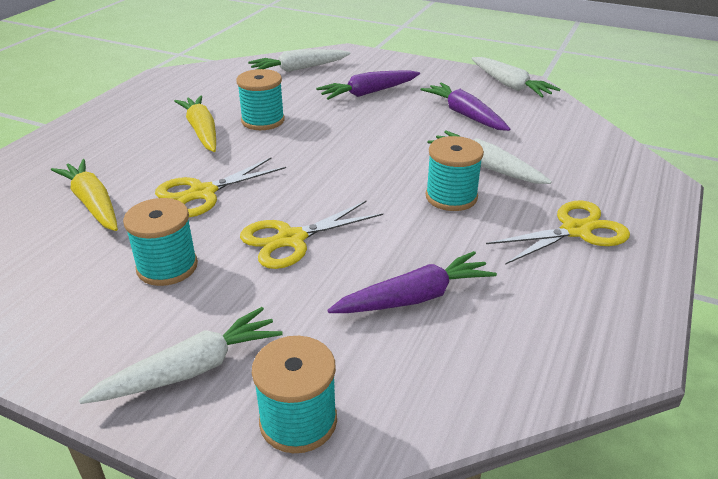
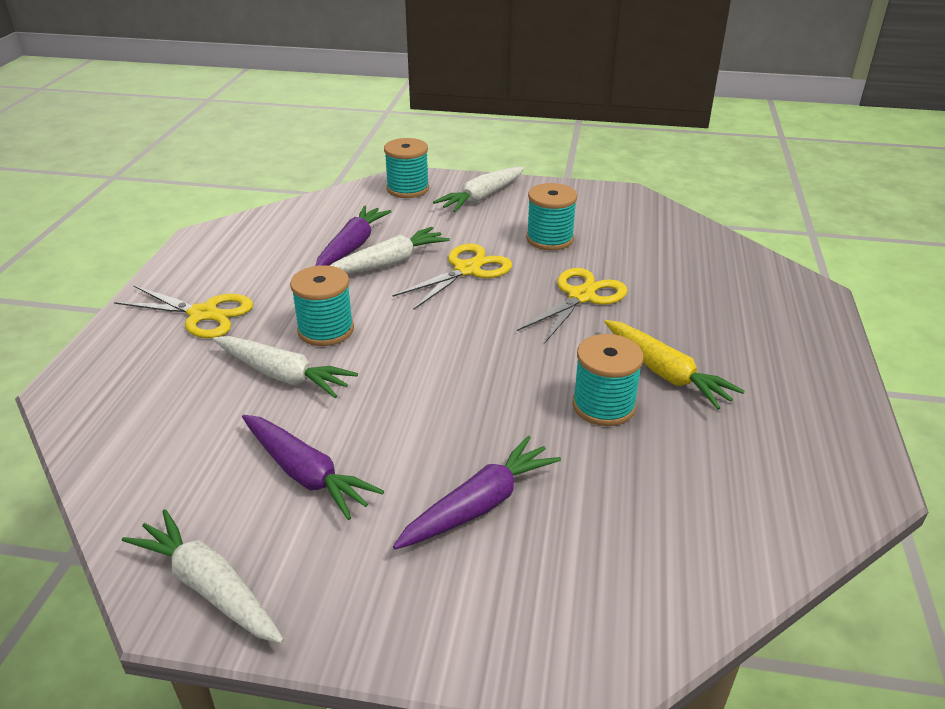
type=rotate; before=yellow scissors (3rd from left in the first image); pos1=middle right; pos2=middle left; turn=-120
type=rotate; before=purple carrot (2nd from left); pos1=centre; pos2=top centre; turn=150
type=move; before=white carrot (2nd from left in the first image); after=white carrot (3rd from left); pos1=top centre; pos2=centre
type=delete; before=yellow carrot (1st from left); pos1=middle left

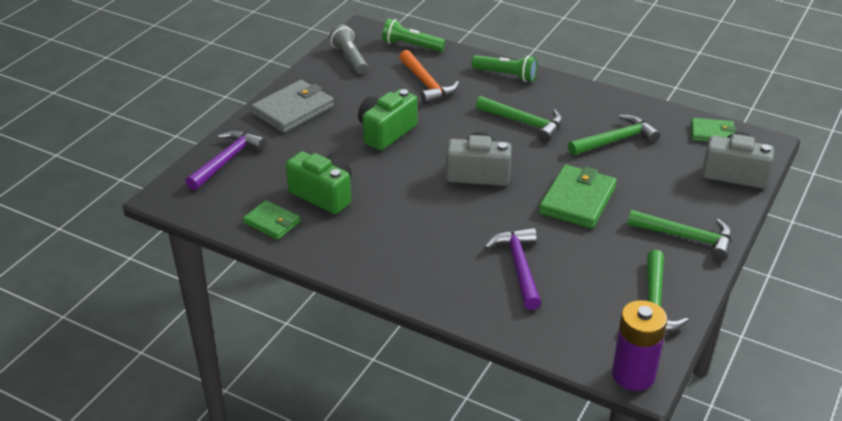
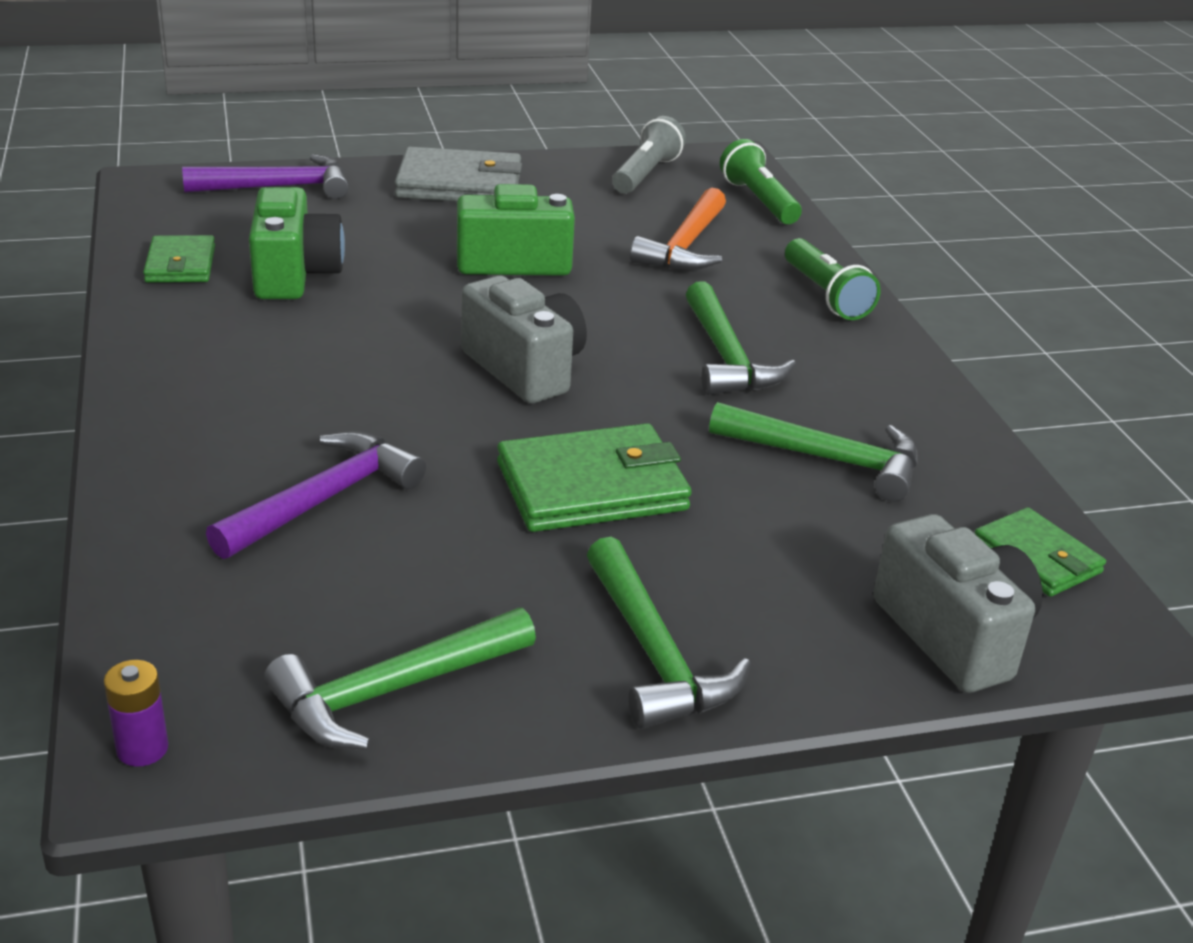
type=resize; before=purple battery; pos1=bottom right; pos2=bottom left; scale=0.49

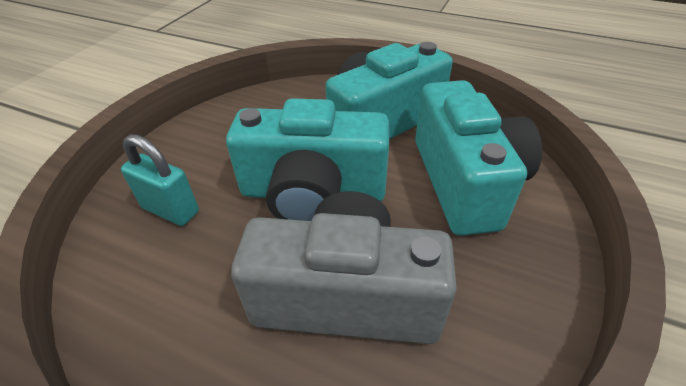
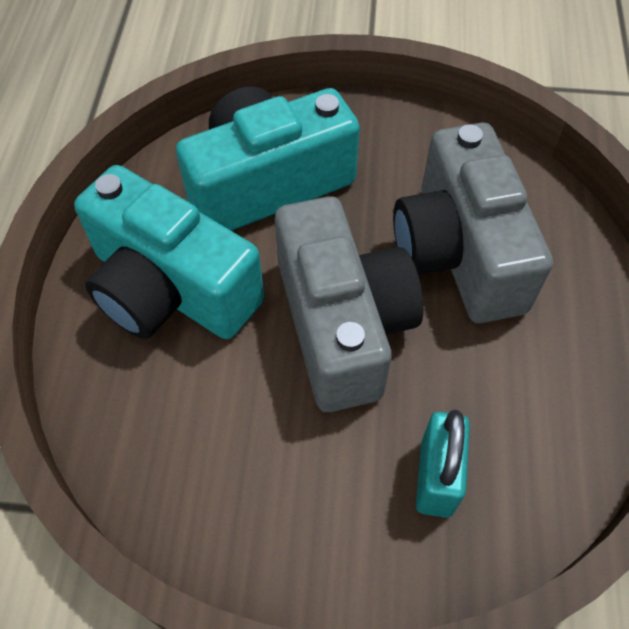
type=recolor; before=turquoise camera (1st from left); after=grey camera (1st from left); pos1=centre; pos2=centre

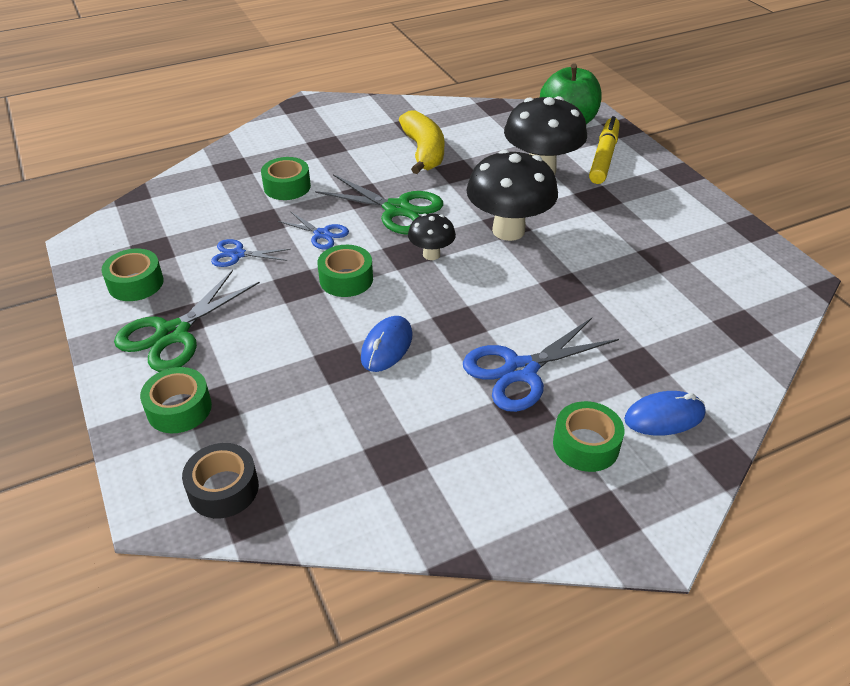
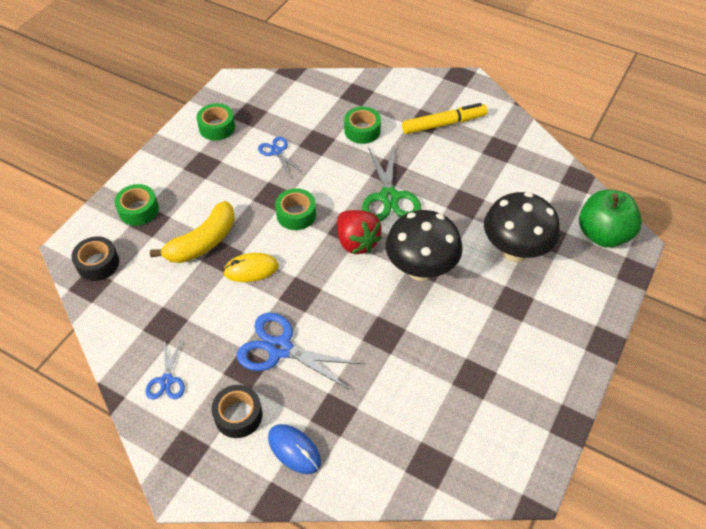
type=move; before=blue scissors (2nd from left in the first image); after=blue scissors (1st from left); pos1=centre; pos2=bottom left
type=move; before=yellow banana; pos1=top centre; pos2=middle left
type=recolor; before=green tape (5th from left); after=black tape (2nd from left); pos1=middle right; pos2=bottom centre
type=recolor; before=blue mouse (1st from left); after=yellow mouse; pos1=centre; pos2=centre
type=replace; before=black mushroom (1st from left); after=red strawberry; pos1=centre; pos2=centre
type=move; before=yellow marker; pos1=top right; pos2=top centre
type=delete; before=green scissors (1st from left); pos1=middle left

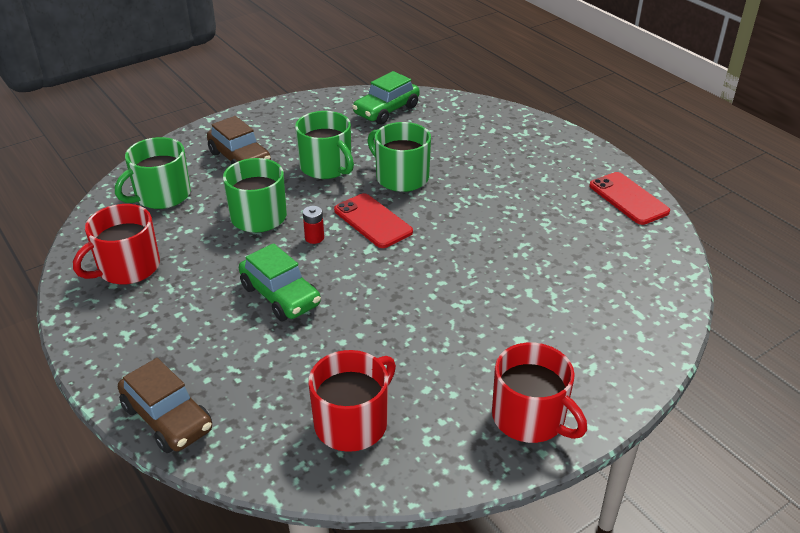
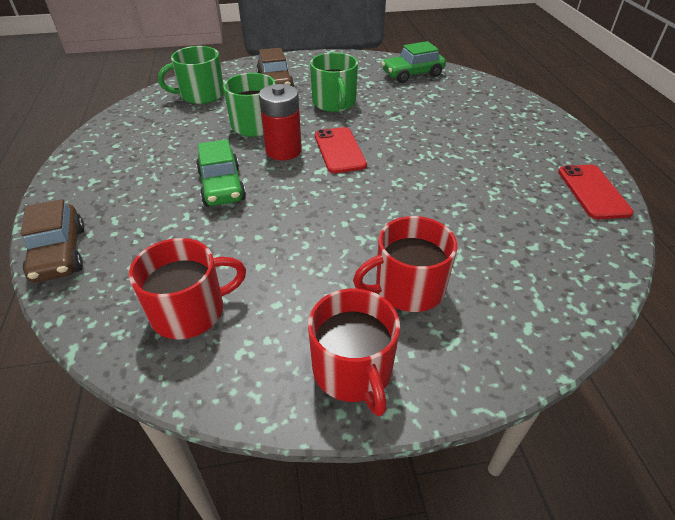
type=resize; before=red battery; pos1=centre; pos2=top centre; scale=2.13
type=move; before=red mug (1st from left in the first image); after=red mug (3rd from left); pos1=middle left; pos2=centre
type=delete; before=green mug (4th from left); pos1=top centre

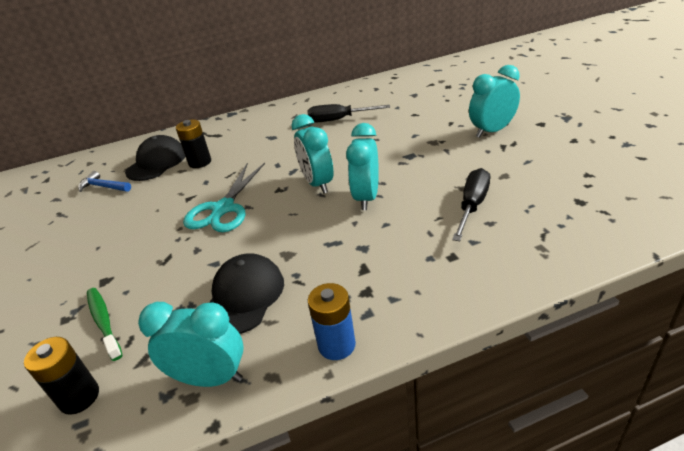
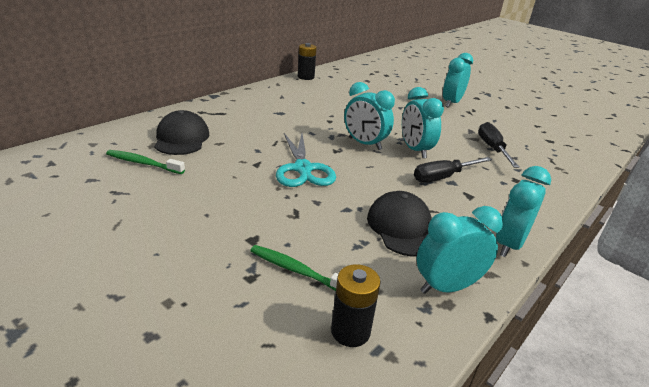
type=replace; before=blue hammer; after=green toothbrush (1st from left); pos1=middle left; pos2=middle left
type=move; before=black battery (2nd from left in the first image); after=black battery (1st from left); pos1=top left; pos2=top centre
type=move; before=black screwdriver (1st from left); pos1=top centre; pos2=middle right
type=replace; before=blue battery; after=turquoise clock (5th from left); pos1=bottom centre; pos2=middle right

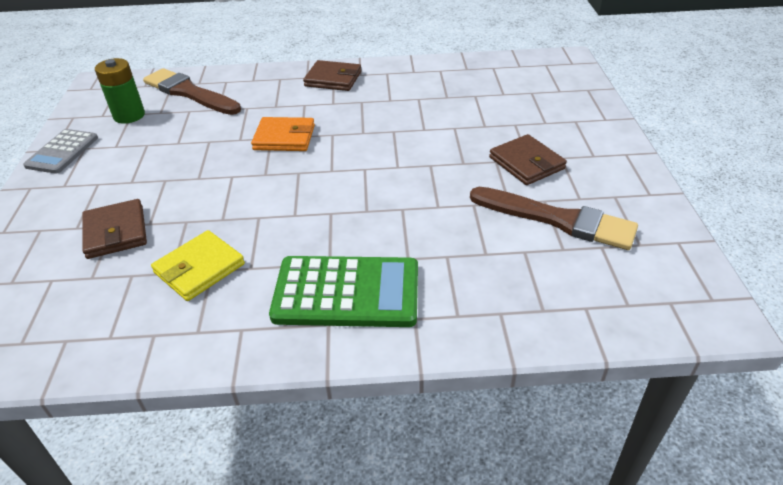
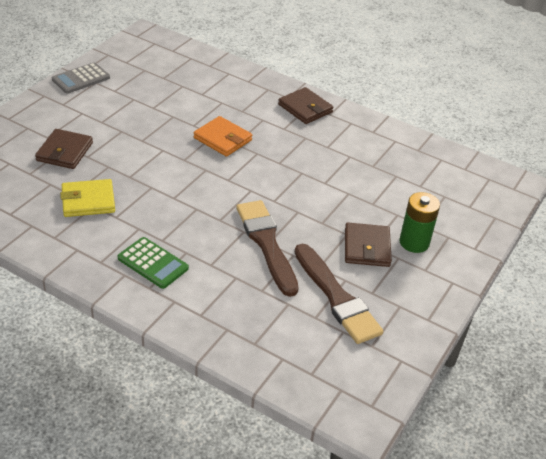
type=resize; before=green calculator; pos1=centre; pos2=middle left; scale=0.62
type=move; before=brown brush (1st from left); pos1=top left; pos2=centre
type=move; before=green battery; pos1=top left; pos2=middle right

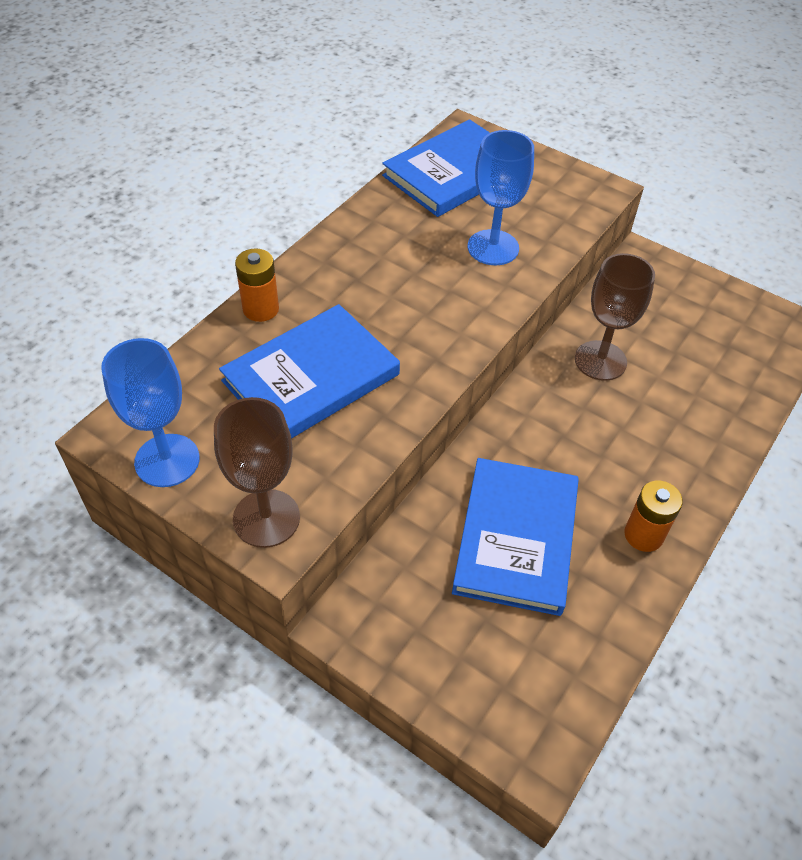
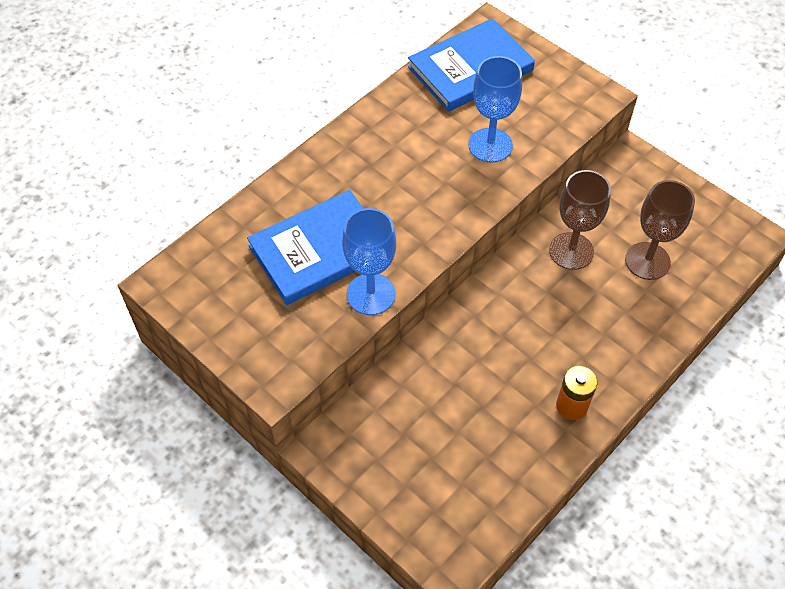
type=move; before=blue goblet (1st from left); pos1=middle left; pos2=centre
type=move; before=brown goblet (1st from left in the first image); after=brown goblet (2nd from left); pos1=middle left; pos2=middle right
type=delete; before=orange battery (1st from left); pos1=top left
type=delete; before=blue book (3rd from left); pos1=centre

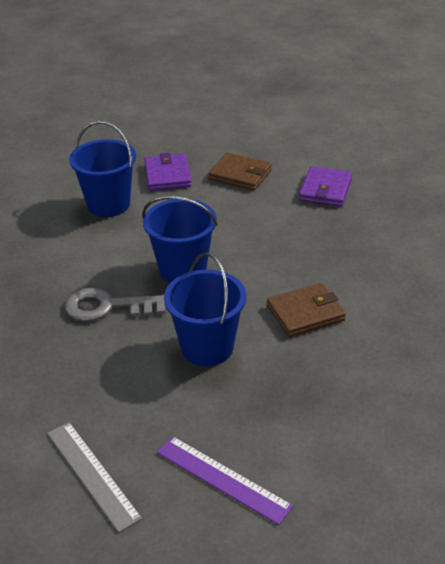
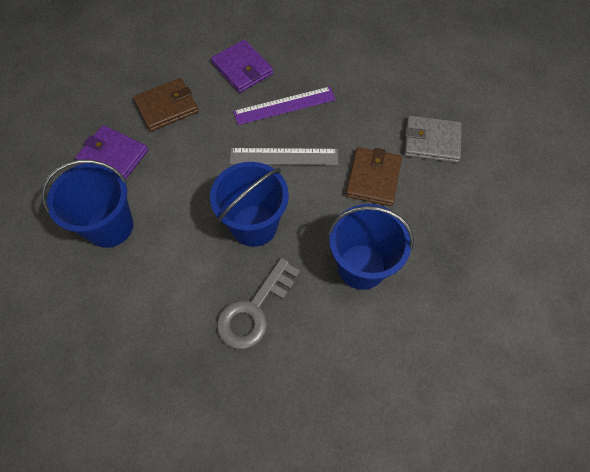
type=move; before=grey ruler; pos1=bottom left; pos2=top centre
type=move; before=purple ruler; pos1=bottom centre; pos2=top centre
type=insert; after=grey wallet; pos2=top right

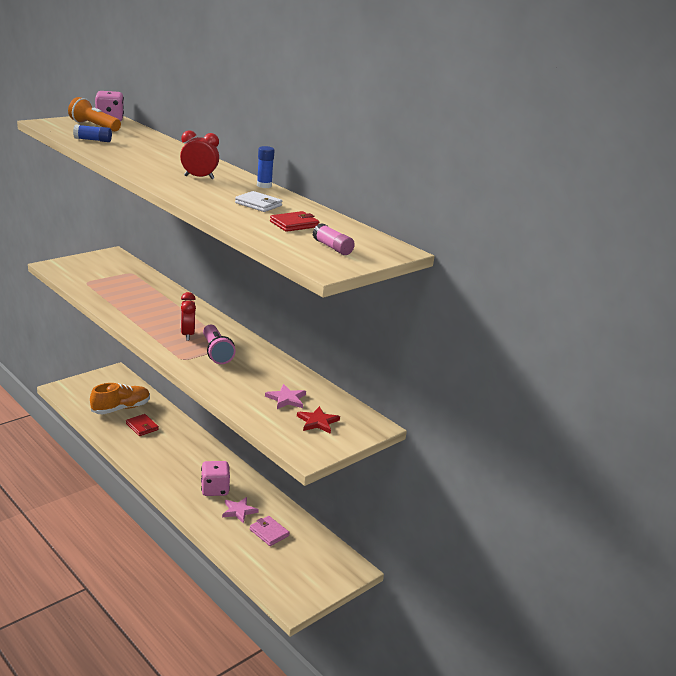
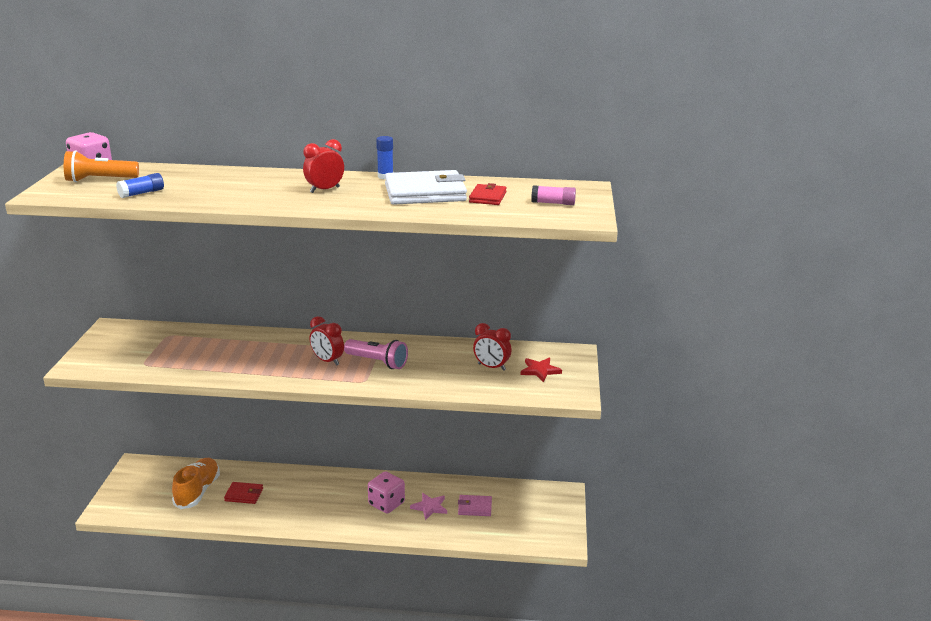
type=resize; before=white wallet; pos1=top centre; pos2=top centre; scale=1.95
type=replace; before=pink star (2nd from left); after=red clock (3rd from left); pos1=centre; pos2=centre

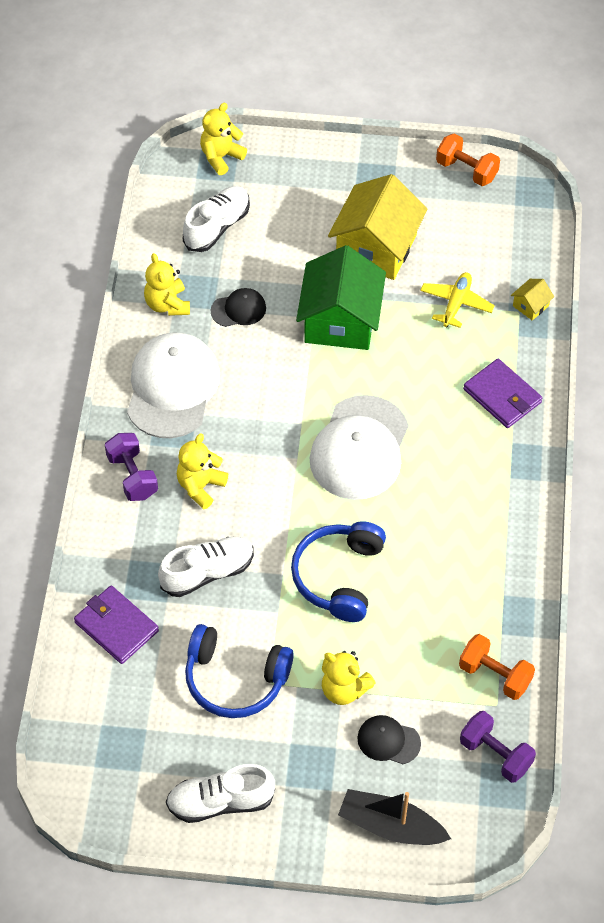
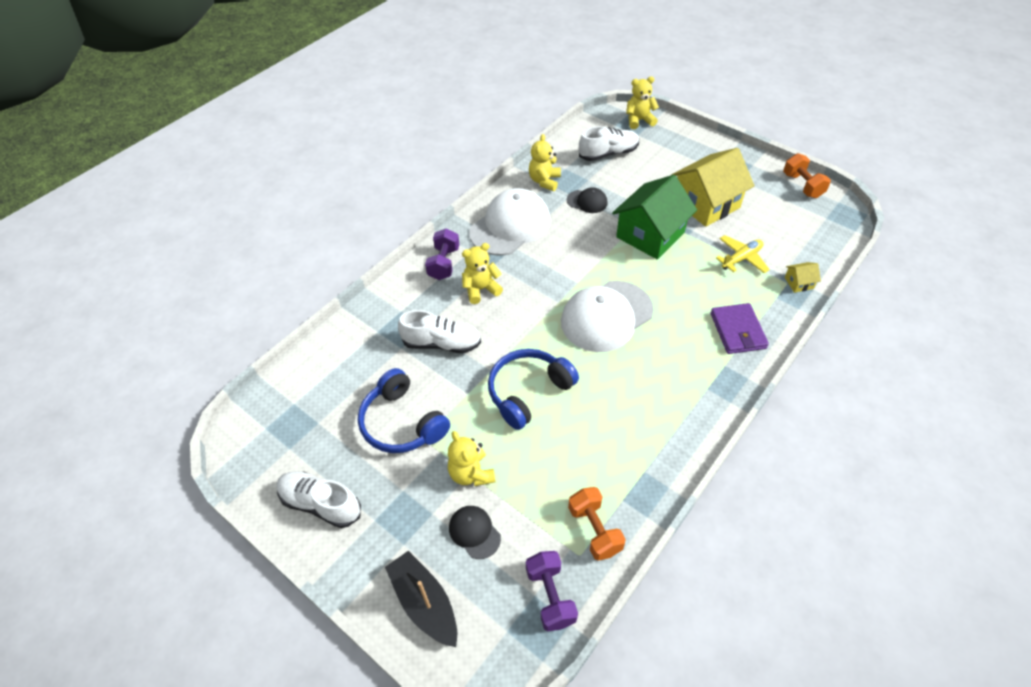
type=delete; before=purple wallet (1st from left); pos1=bottom left

